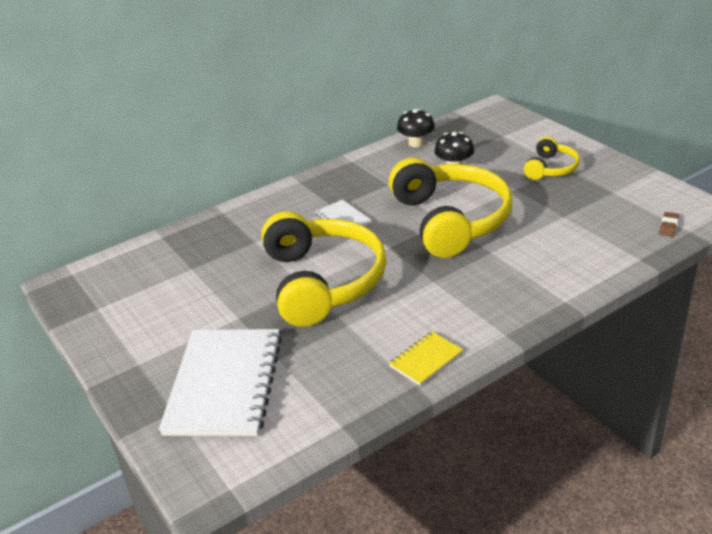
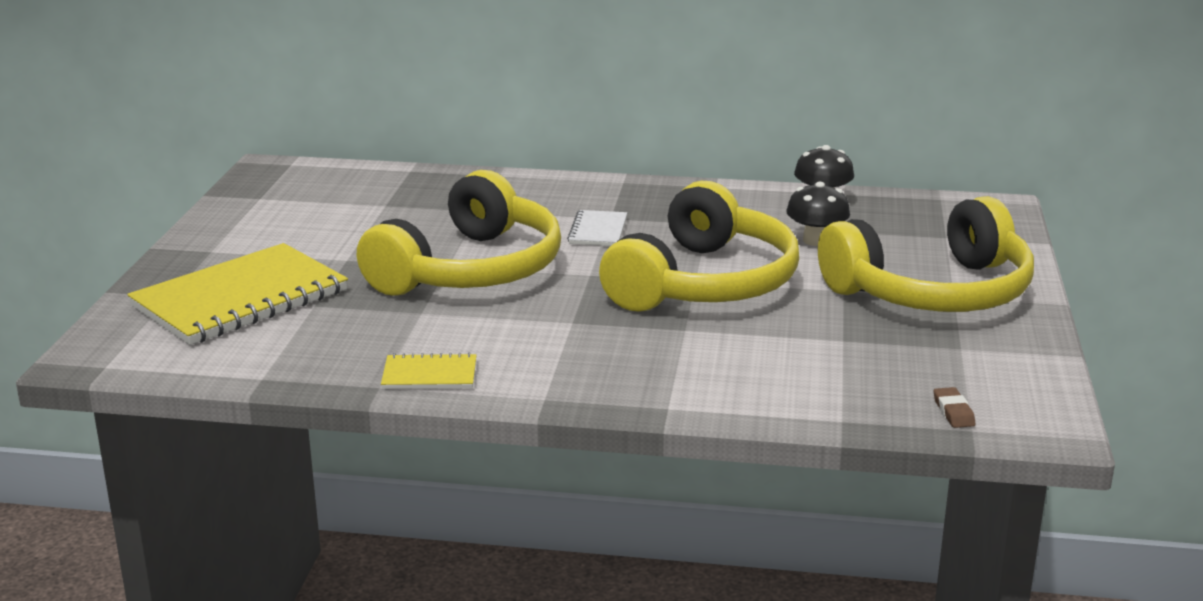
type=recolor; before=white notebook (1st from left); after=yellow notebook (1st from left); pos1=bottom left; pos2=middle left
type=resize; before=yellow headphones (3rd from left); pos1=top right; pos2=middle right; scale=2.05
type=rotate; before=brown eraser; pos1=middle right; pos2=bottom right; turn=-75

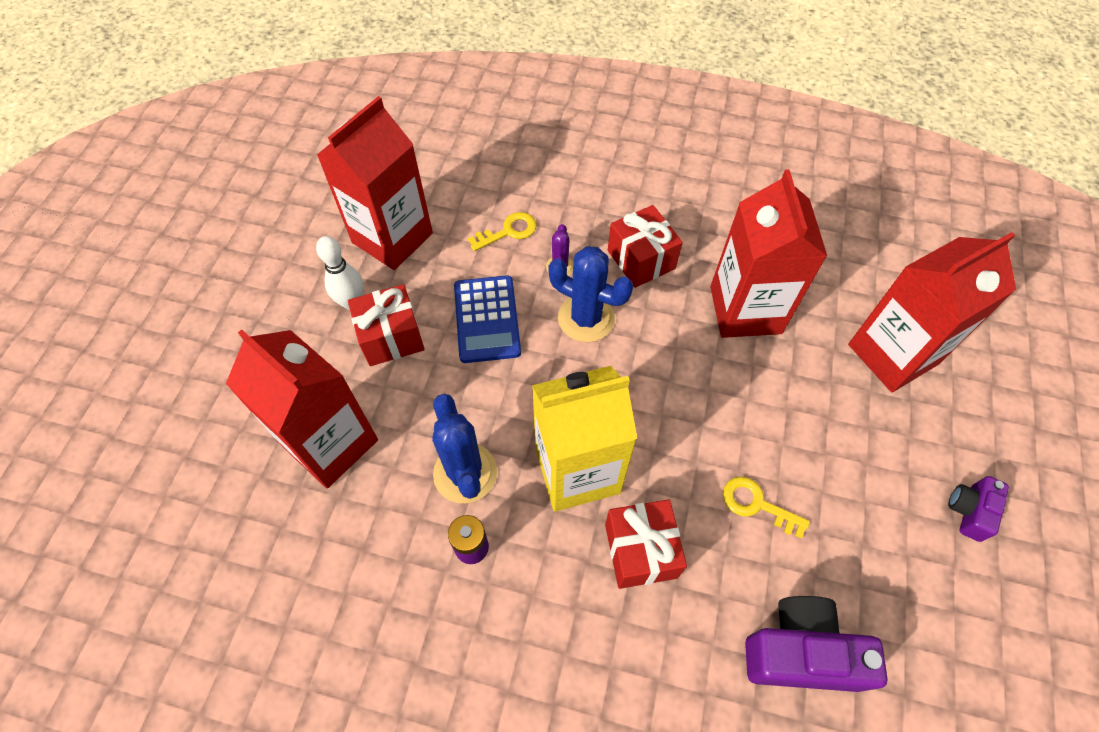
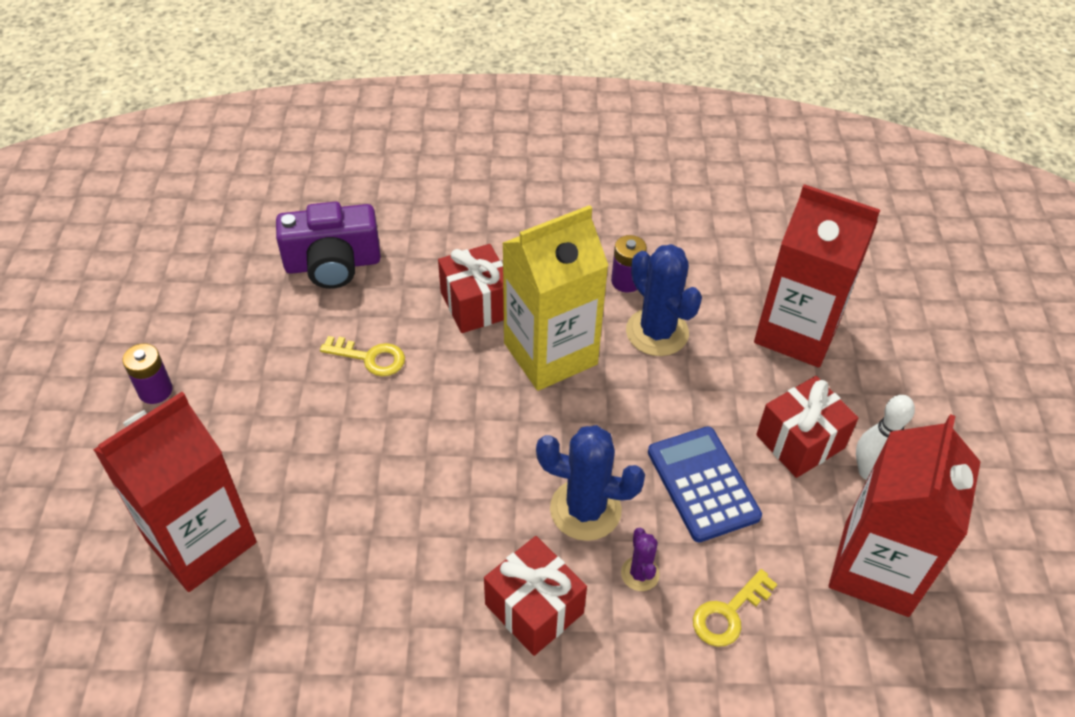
type=replace; before=purple camera (2nd from left); after=purple battery (1st from left); pos1=bottom right; pos2=middle left
type=delete; before=red carton (3rd from left); pos1=middle right

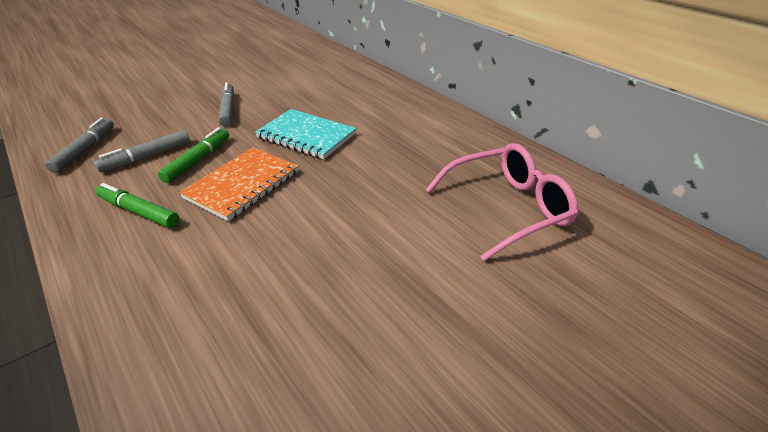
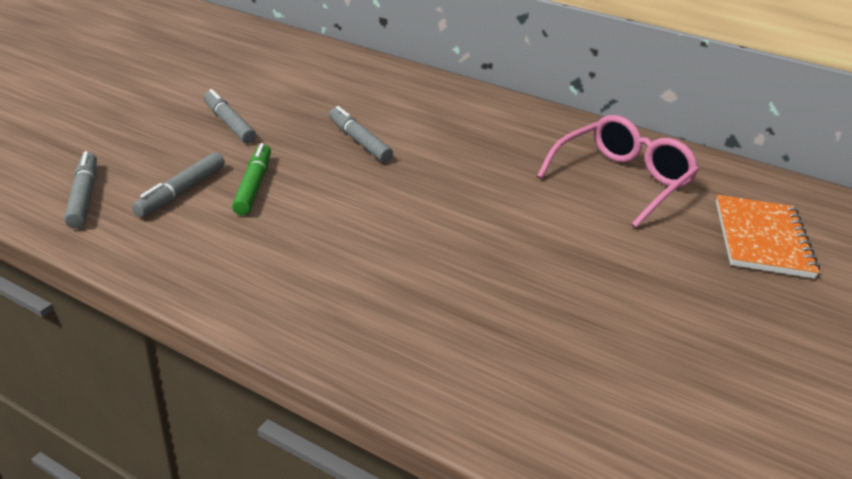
type=replace; before=turquoise notebook; after=grey marker (4th from left); pos1=top centre; pos2=top centre
type=move; before=orange notebook; pos1=middle left; pos2=middle right
type=delete; before=green marker (1st from left); pos1=middle left

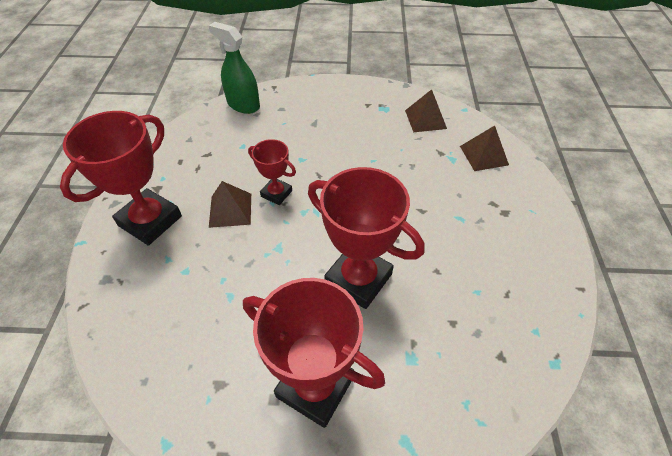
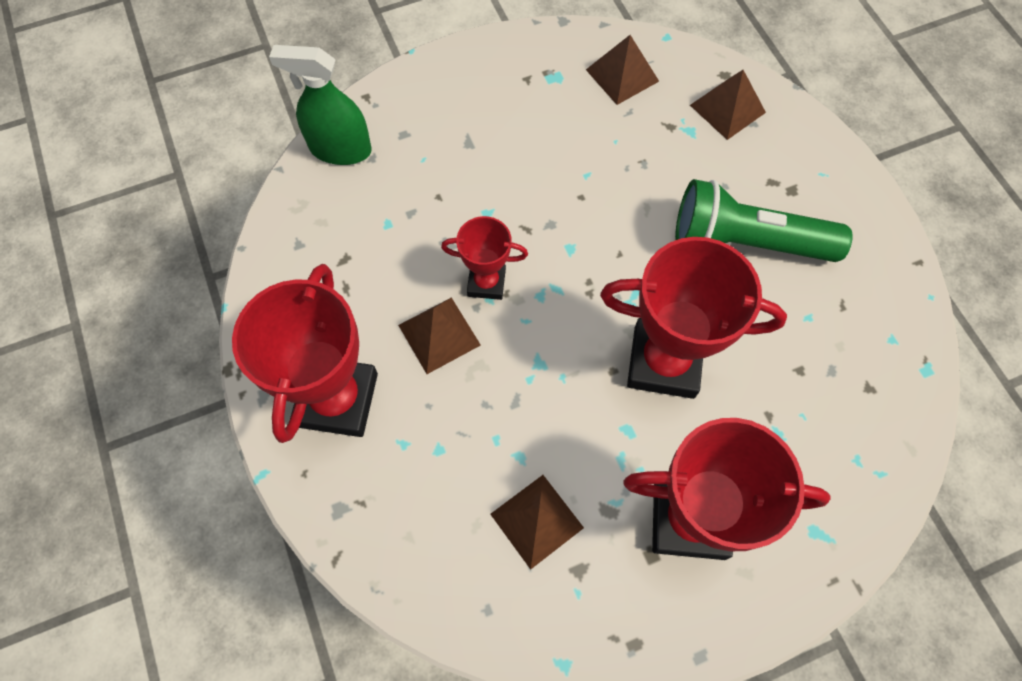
type=insert; after=brown pyramid (2nd from left); pos2=bottom centre
type=insert; after=green flashlight; pos2=top right

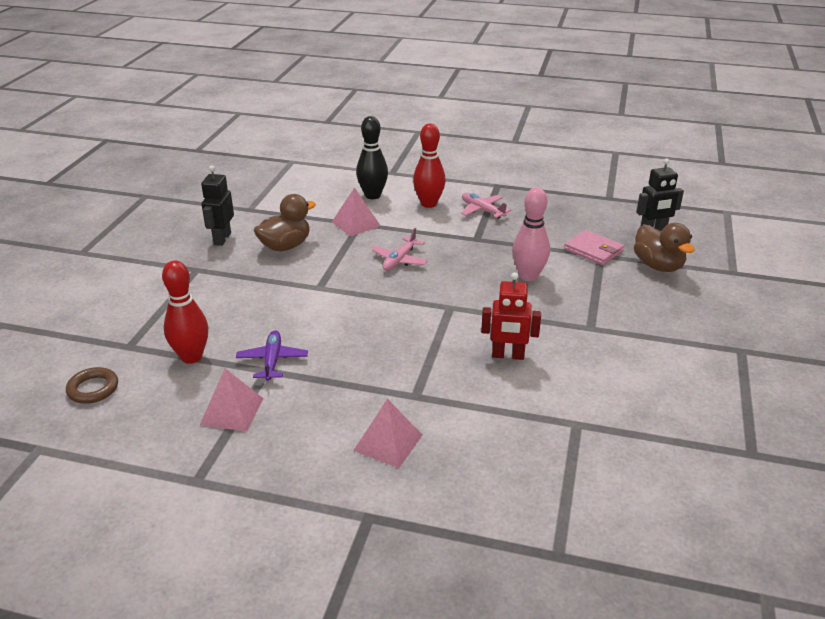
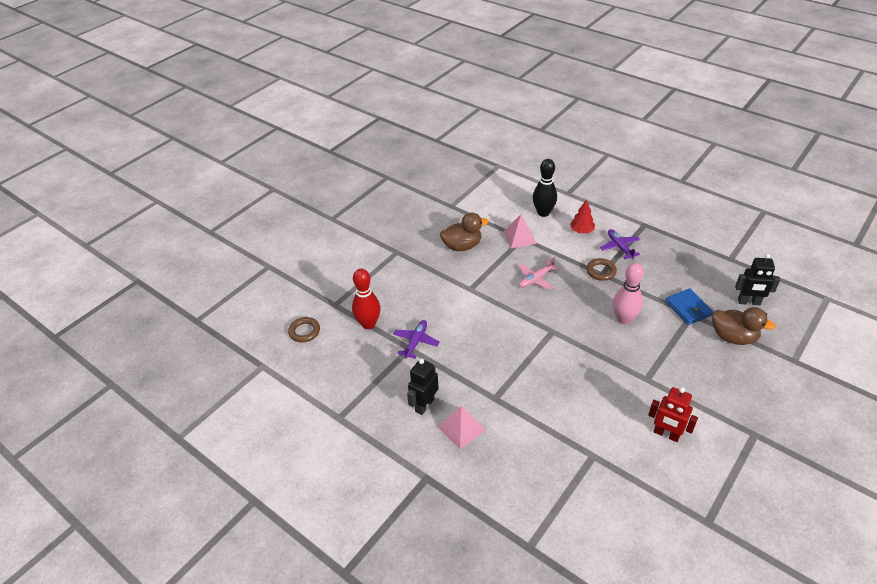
type=move; before=black robot (1st from left); pos1=top left; pos2=centre
type=replace; before=red bowling pin (2nd from left); after=red tree; pos1=top centre; pos2=centre
type=insert; after=brown ring (2nd from left); pos2=middle right
type=recolor; before=pink plane (2nd from left); after=purple plane (2nd from left); pos1=top centre; pos2=middle right
type=move; before=red robot; pos1=centre; pos2=bottom right
type=recolor; before=pink wallet; after=blue wallet; pos1=middle right; pos2=middle right
type=rotate; before=brown duck (2nd from left); pos1=middle right; pos2=middle right; turn=-60
type=delete; before=pink pyramid (1st from left); pos1=middle left

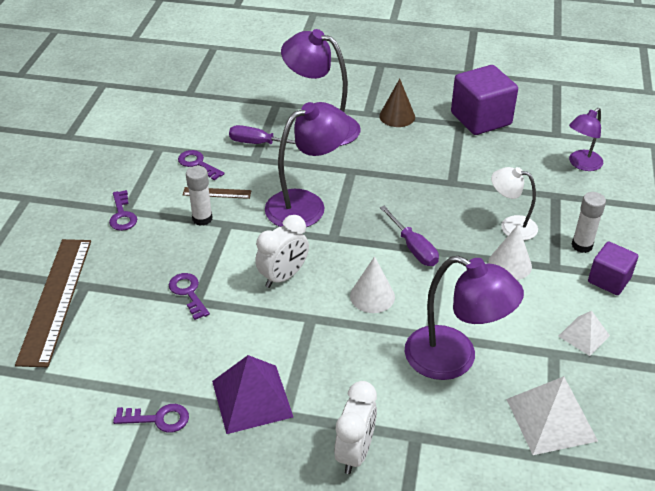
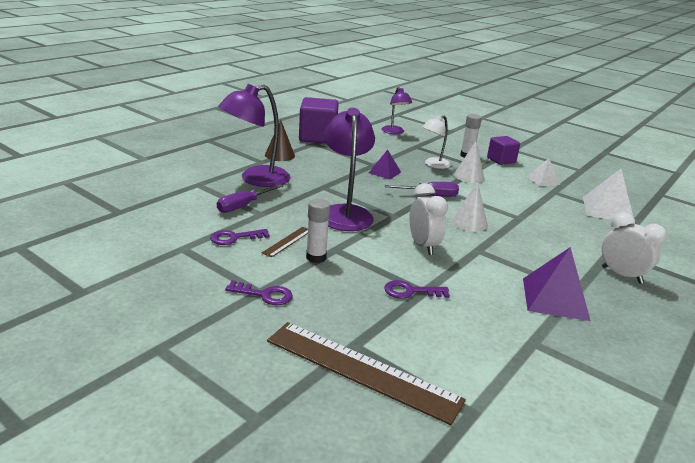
type=insert; after=purple pyramid (1st from left); pos2=centre
type=delete; before=purple key (2nd from left); pos1=bottom left
type=delete; before=purple lamp (3rd from left); pos1=middle right

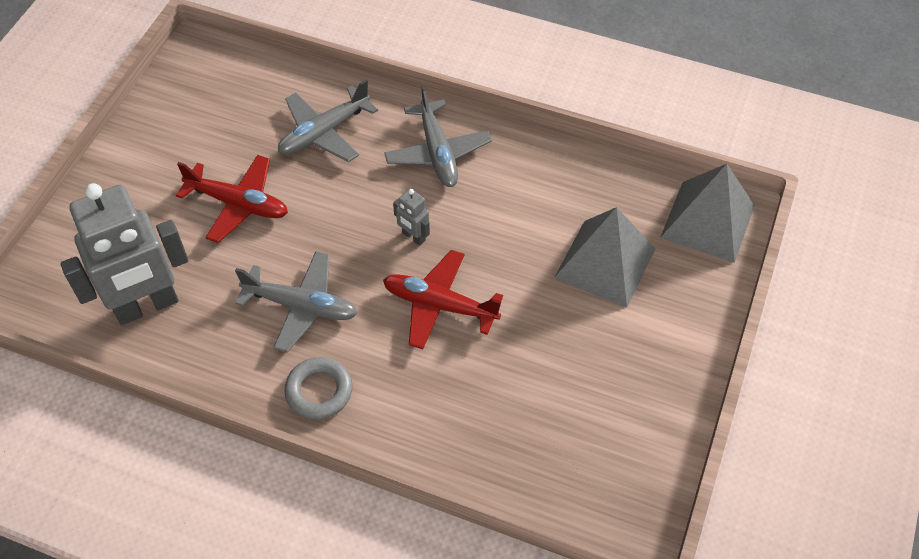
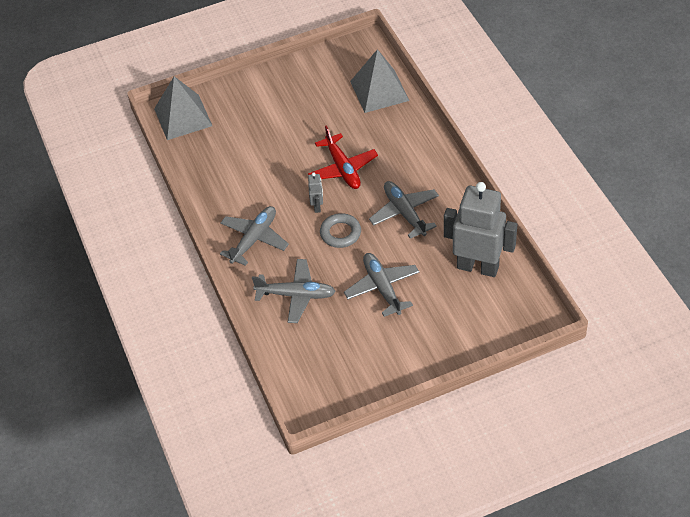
type=move; before=grey ring; pos1=bottom centre; pos2=centre
type=recolor; before=red plane (1st from left); after=grey plane (3rd from left); pos1=middle left; pos2=centre
type=move; before=grey pyramid (1st from left in the first image); after=grey pyramid (2nd from left); pos1=centre; pos2=top centre

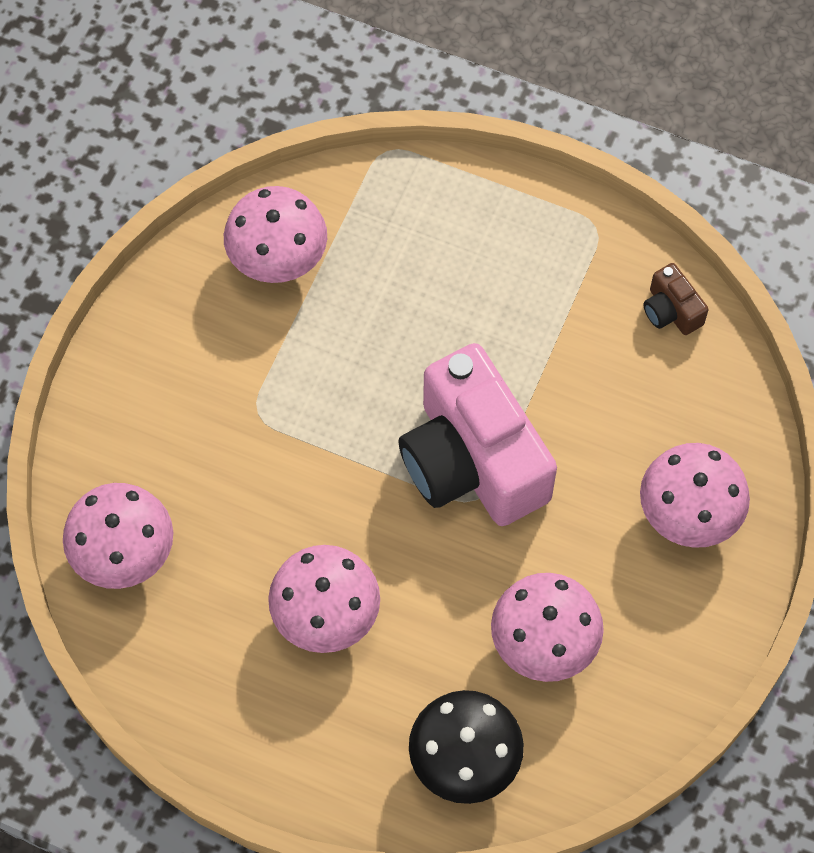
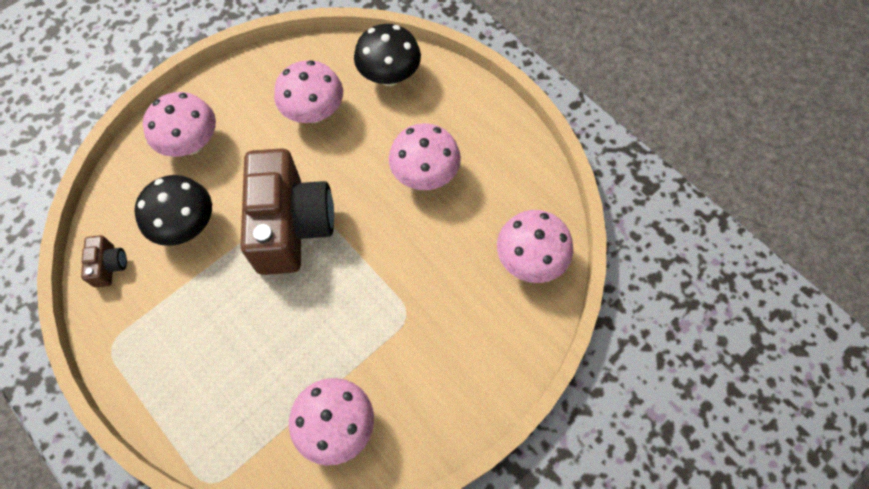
type=insert; after=black mushroom (1st from left); pos2=middle left
type=recolor; before=pink camera; after=brown camera (2nd from left); pos1=centre; pos2=middle left

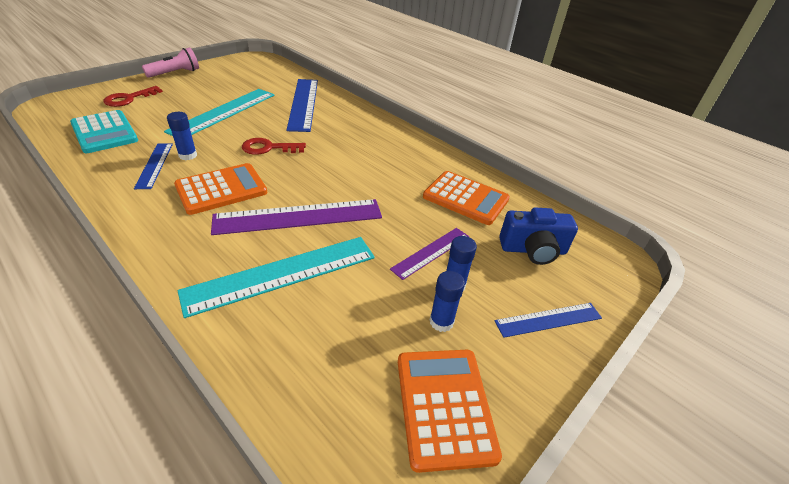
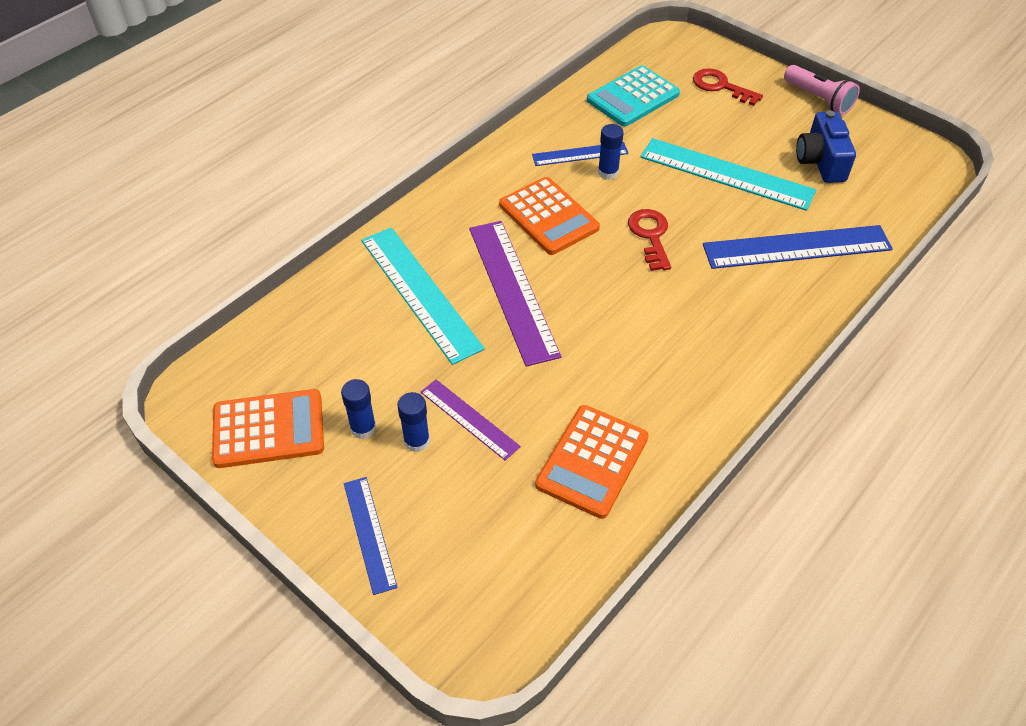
type=move; before=blue camera; pos1=middle right; pos2=top right

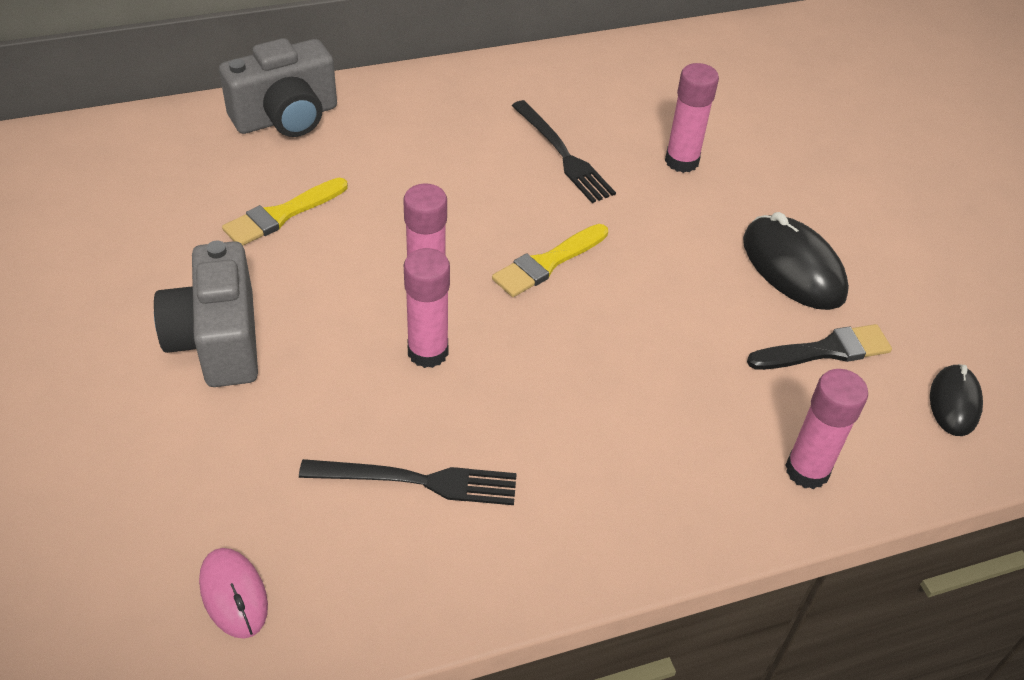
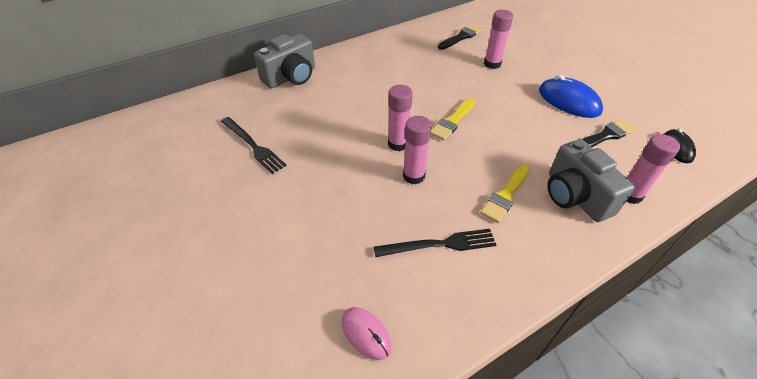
type=move; before=black fork (2nd from left in the first image); after=black fork (1st from left); pos1=top centre; pos2=centre
type=insert; after=black brush (1st from left); pos2=top centre
type=move; before=yellow brush (1st from left in the first image); after=yellow brush (2nd from left); pos1=top left; pos2=middle right
type=recolor; before=black mouse (1st from left); after=blue mouse; pos1=middle right; pos2=top right
type=move; before=grey camera (1st from left in the first image); after=grey camera (2nd from left); pos1=middle left; pos2=middle right

